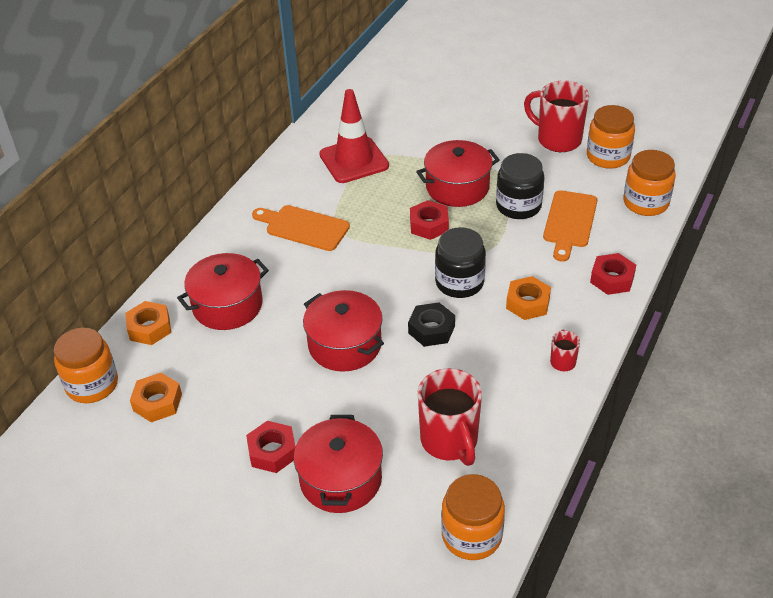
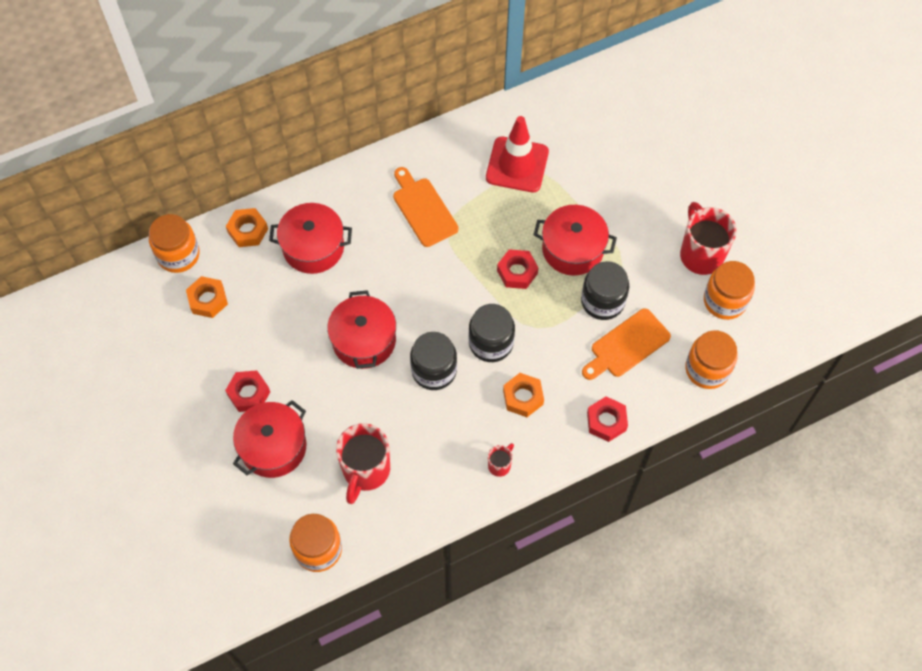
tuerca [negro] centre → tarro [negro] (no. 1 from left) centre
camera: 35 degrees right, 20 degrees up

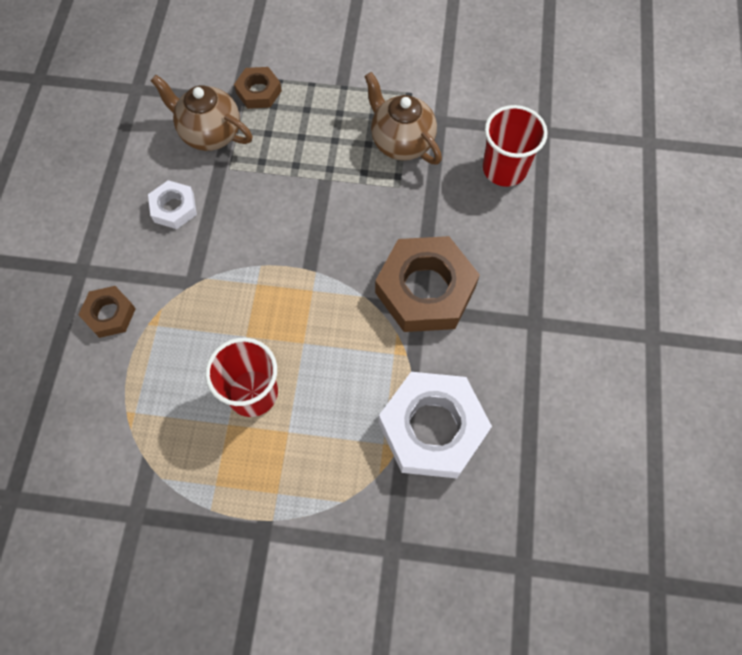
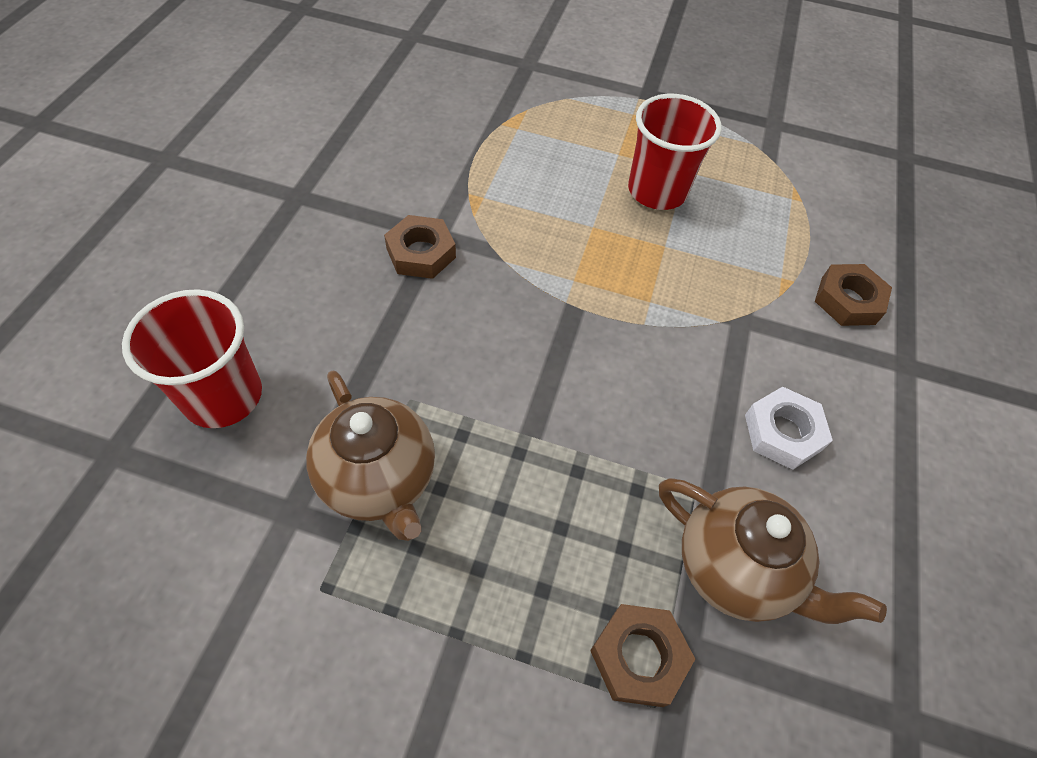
tuerca [marrón] (no. 3 from left in the first image) centre → tuerca [marrón] (no. 1 from left) top centre, x0.51
tuerca [blanco] (no. 2 from left) centre → -
camera: 175 degrees left, 10 degrees down

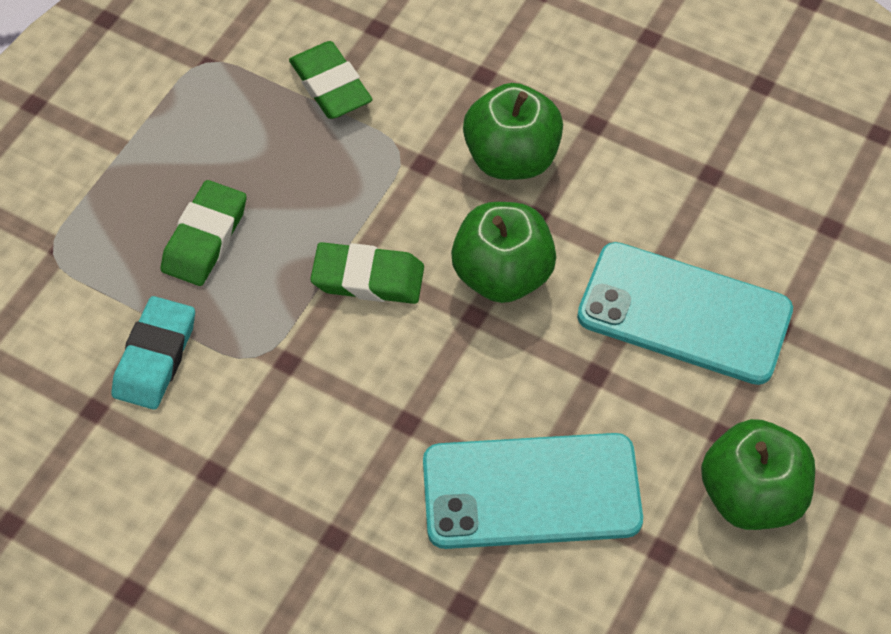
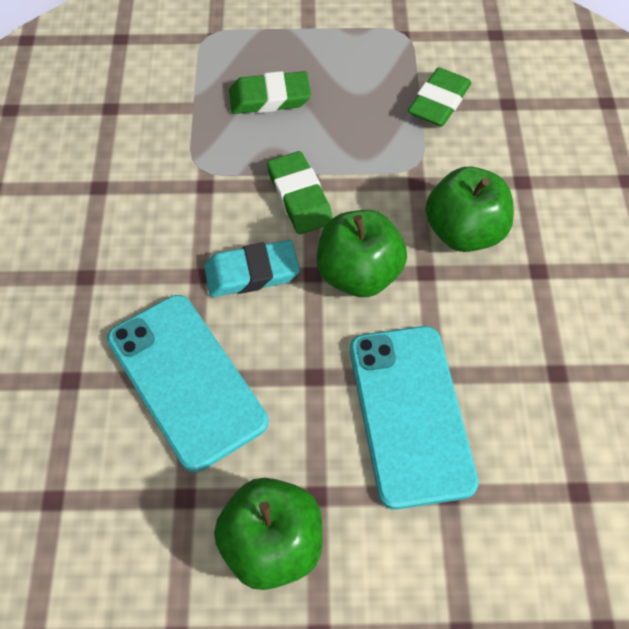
goma de borrar [turquesa] middle left → goma de borrar [turquesa] centre, shifted
camera: 60 degrees right, 0 degrees up

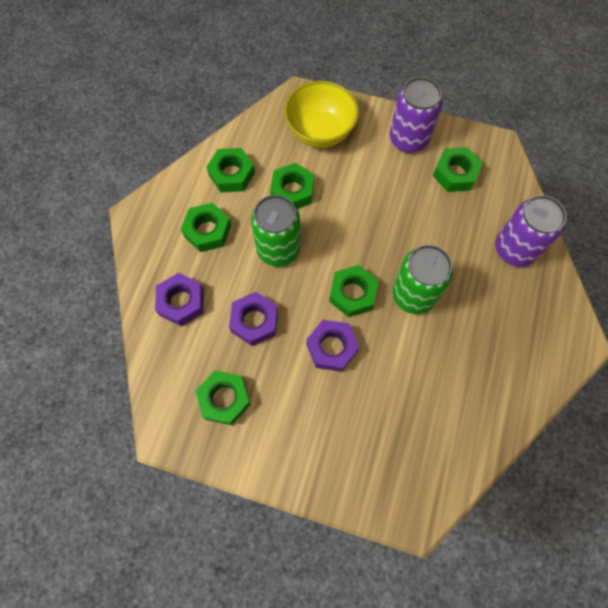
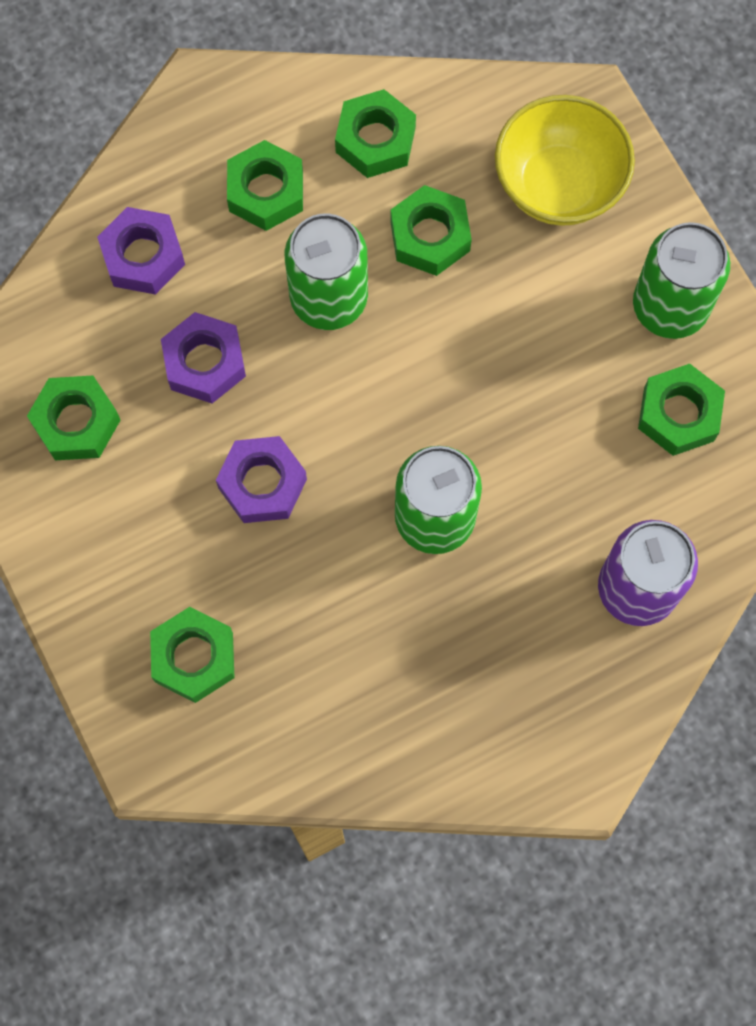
tuerca [verde] (no. 5 from left in the first image) centre → tuerca [verde] (no. 2 from left) middle left, shifted
lata [morado] (no. 1 from left) top right → lata [verde] (no. 3 from left) top right
camera: 45 degrees right, 5 degrees up

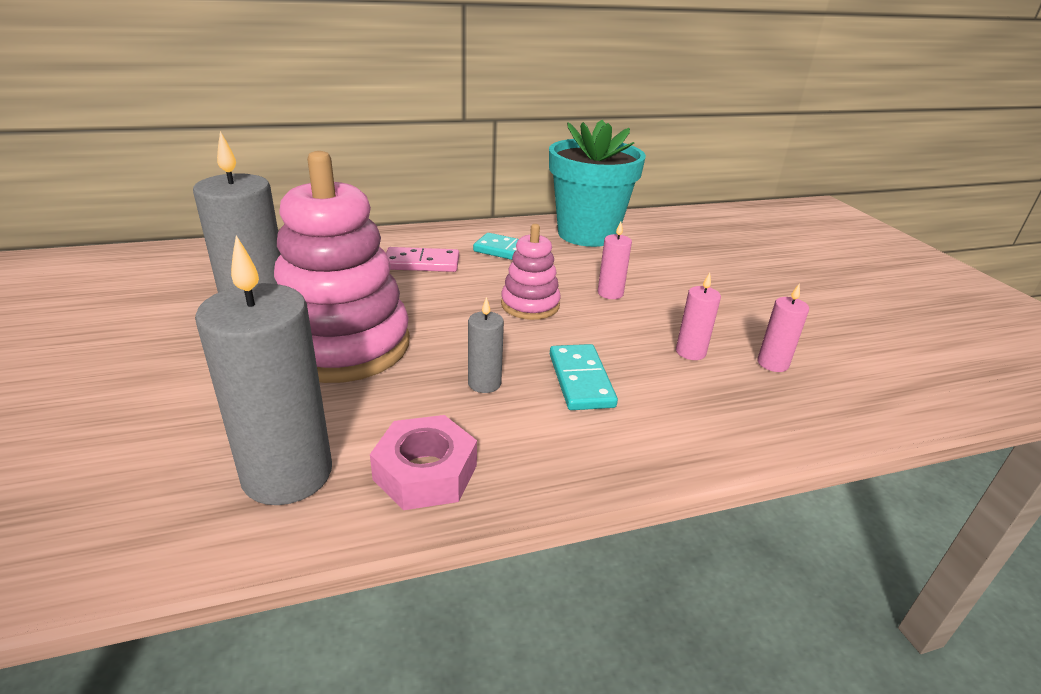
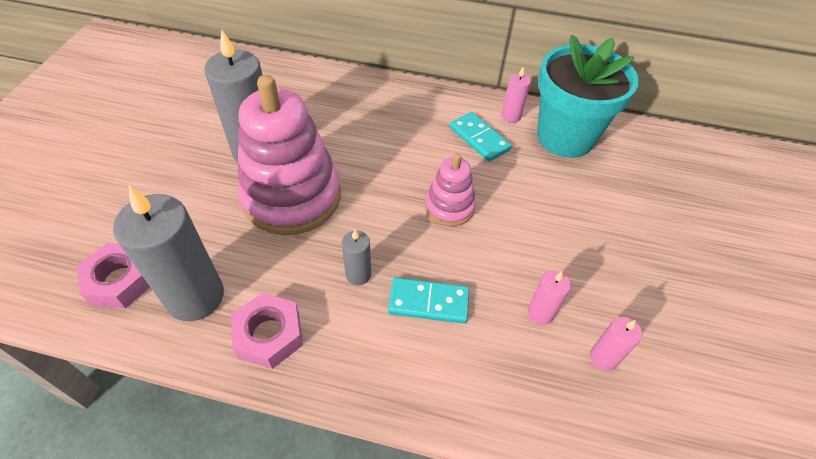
- → tuerca [rosa] (no. 1 from left) middle left
ficha de dominó [turquesa] (no. 2 from left in the first image) centre → ficha de dominó [turquesa] (no. 1 from left) centre, 75 degrees clockwise
vela [rosa] (no. 1 from left) centre → vela [rosa] (no. 1 from left) top centre, shifted
ficha de dominó [rosa] centre → -
camera: 30 degrees right, 20 degrees up

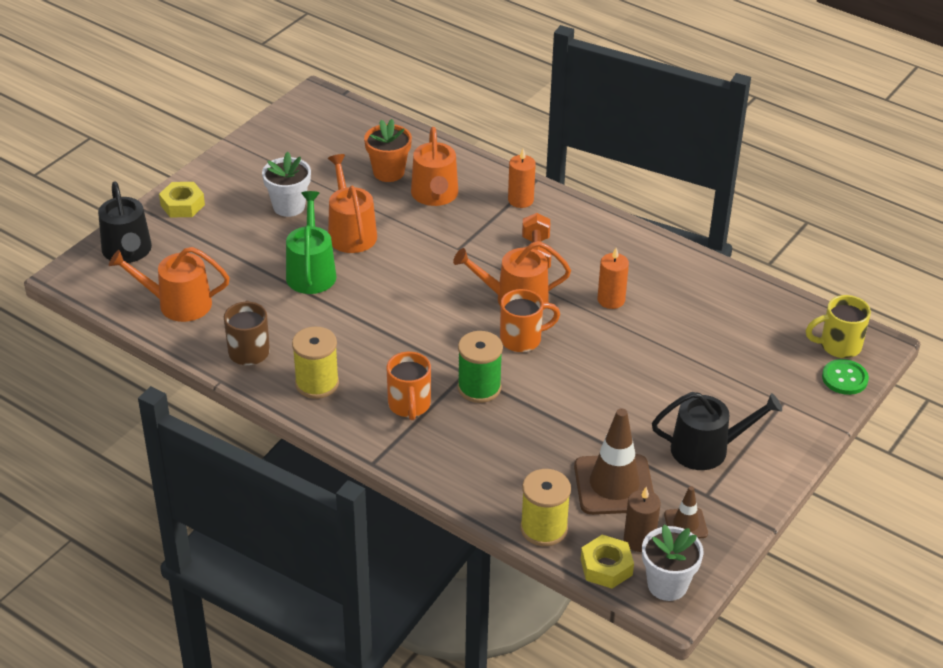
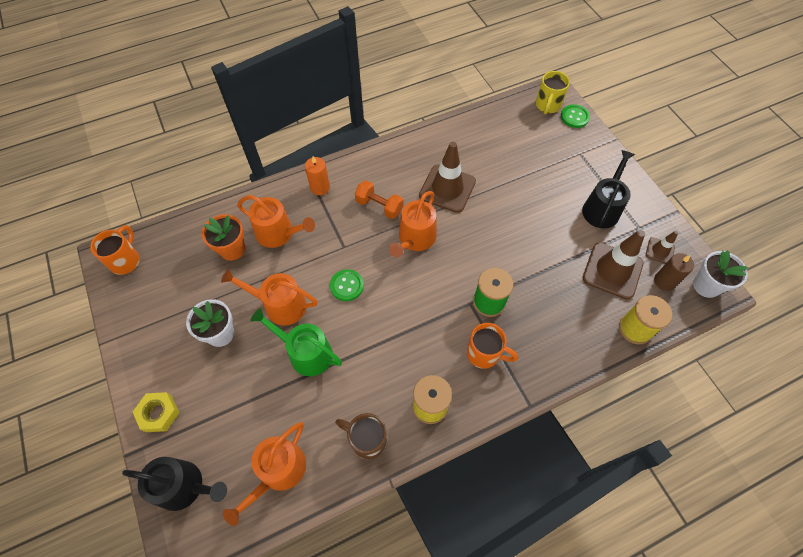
taza [naranja] (no. 2 from left in the first image) centre → taza [naranja] (no. 1 from left) middle left, shifted
- → botón [verde] (no. 1 from left) centre
vela [naranja] (no. 2 from left) centre → cono de tráfico [marrón] (no. 1 from left) top centre
tuerca [amarillo] (no. 2 from left) bottom centre → -
camera: 60 degrees left, 20 degrees up

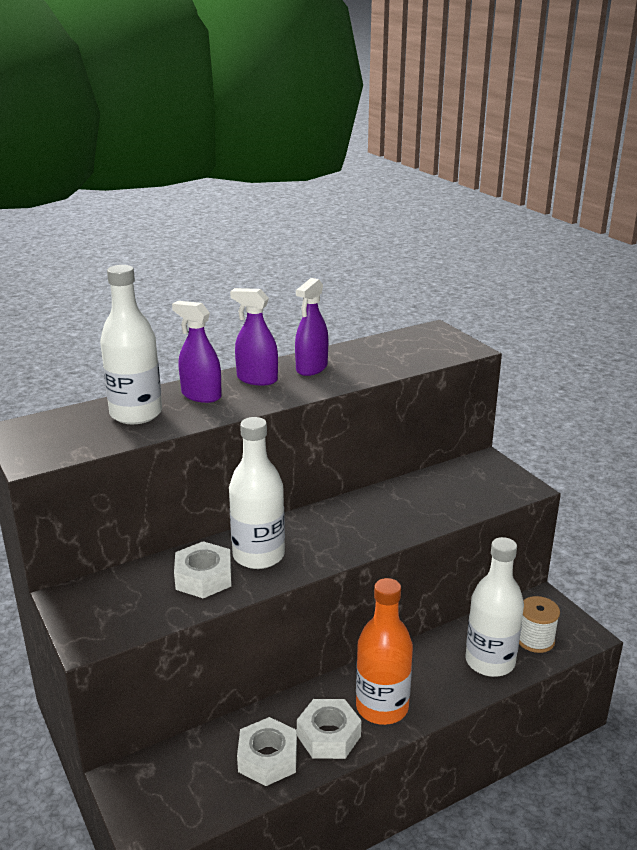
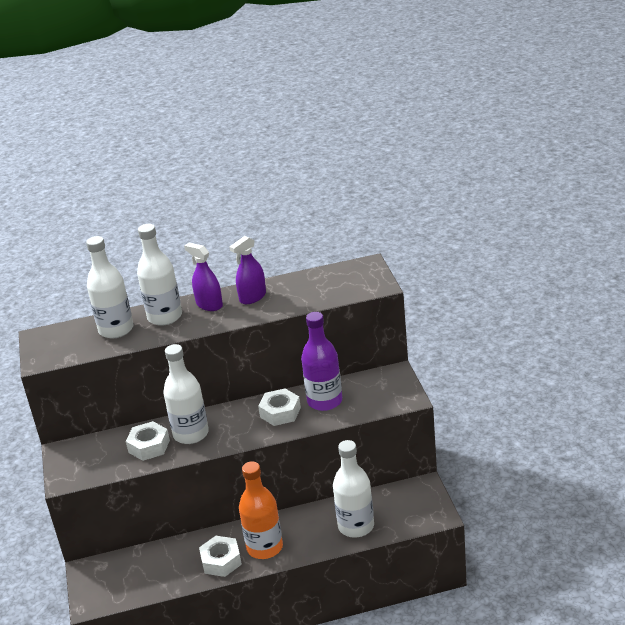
pulverizador [morado] (no. 1 from left) middle left → botella [blanco] (no. 2 from left) middle left
tuerca [blanco] (no. 2 from left in the first image) bottom centre → tuerca [blanco] (no. 3 from left) centre, shifted
- → botella [morado] centre
carrete [blanco] bottom right → -
camera: 20 degrees right, 5 degrees up

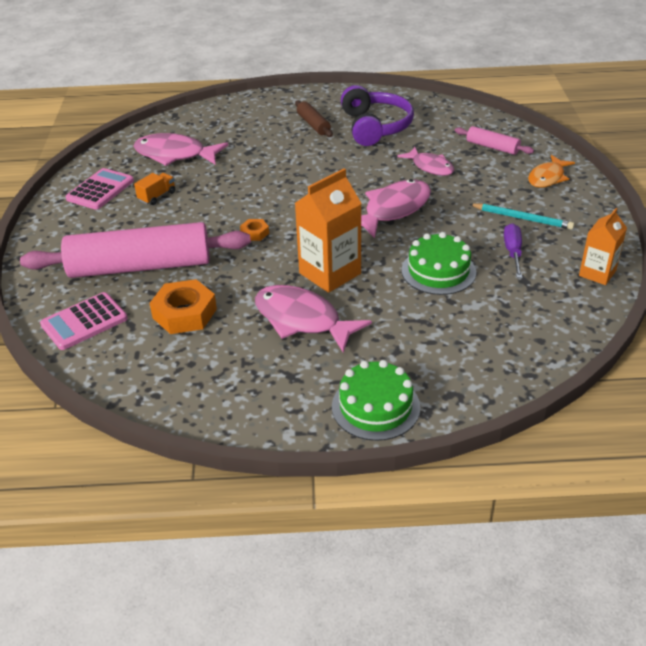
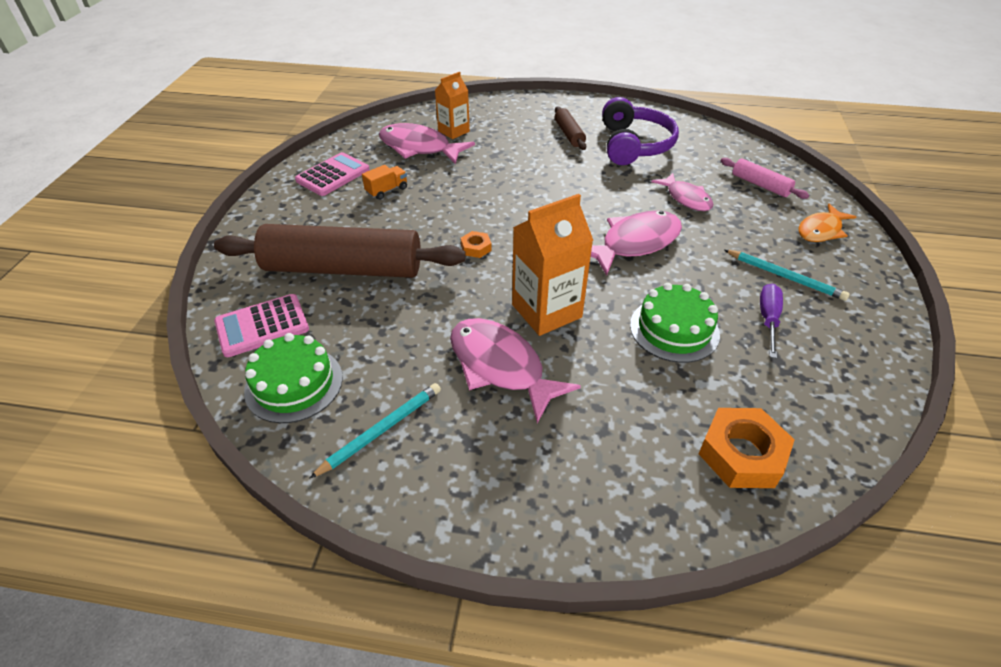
rodillo [rosa] (no. 1 from left) middle left → rodillo [marrón] (no. 1 from left) centre
tarta [verde] (no. 1 from left) centre → tarta [verde] (no. 1 from left) middle left, shifted
- → lápiz [turquesa] (no. 1 from left) centre
cartón de leche [naranja] (no. 2 from left in the first image) middle right → cartón de leche [naranja] (no. 1 from left) top centre, shifted
tuerca [naranja] (no. 1 from left in the first image) middle left → tuerca [naranja] (no. 2 from left) bottom right, shifted
camera: 10 degrees right, 5 degrees up

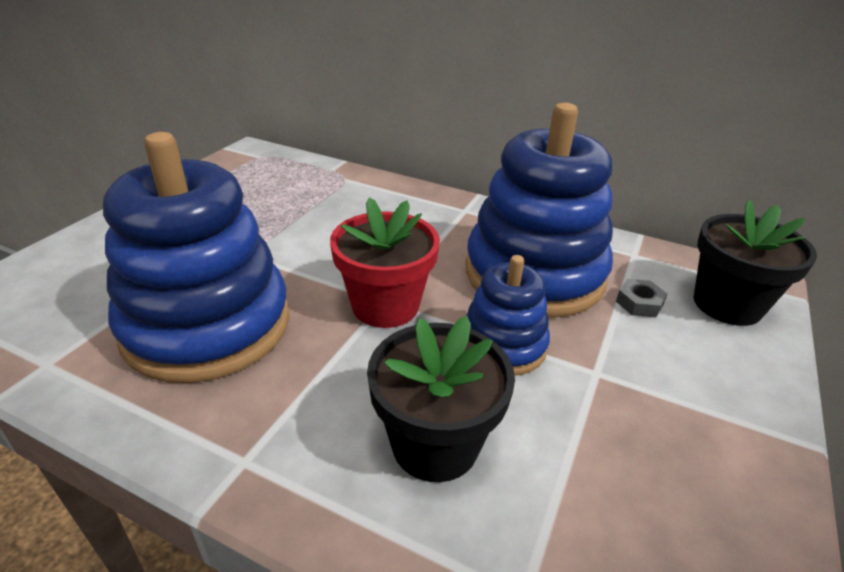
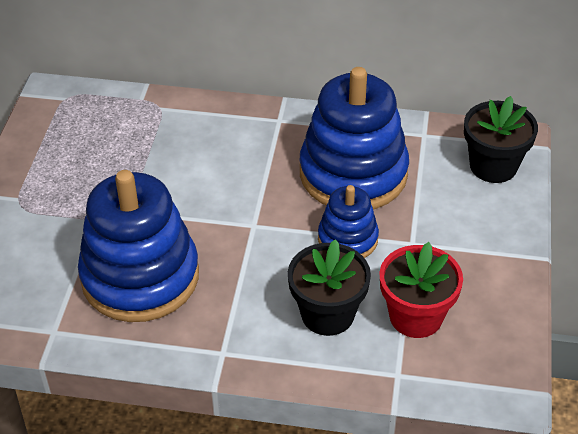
maceta [rojo] centre → maceta [rojo] bottom right, shifted
tuerca [gris] middle right → -
camera: 15 degrees left, 10 degrees up

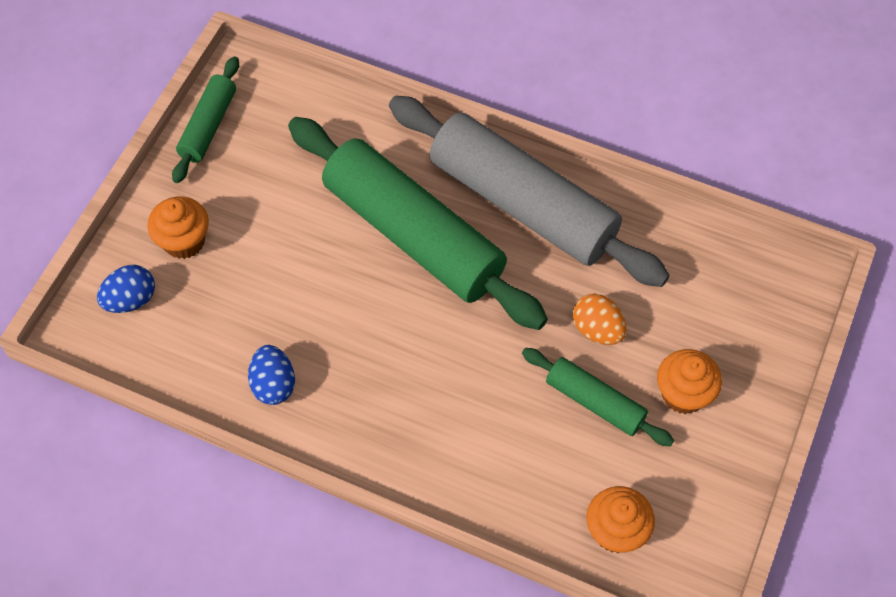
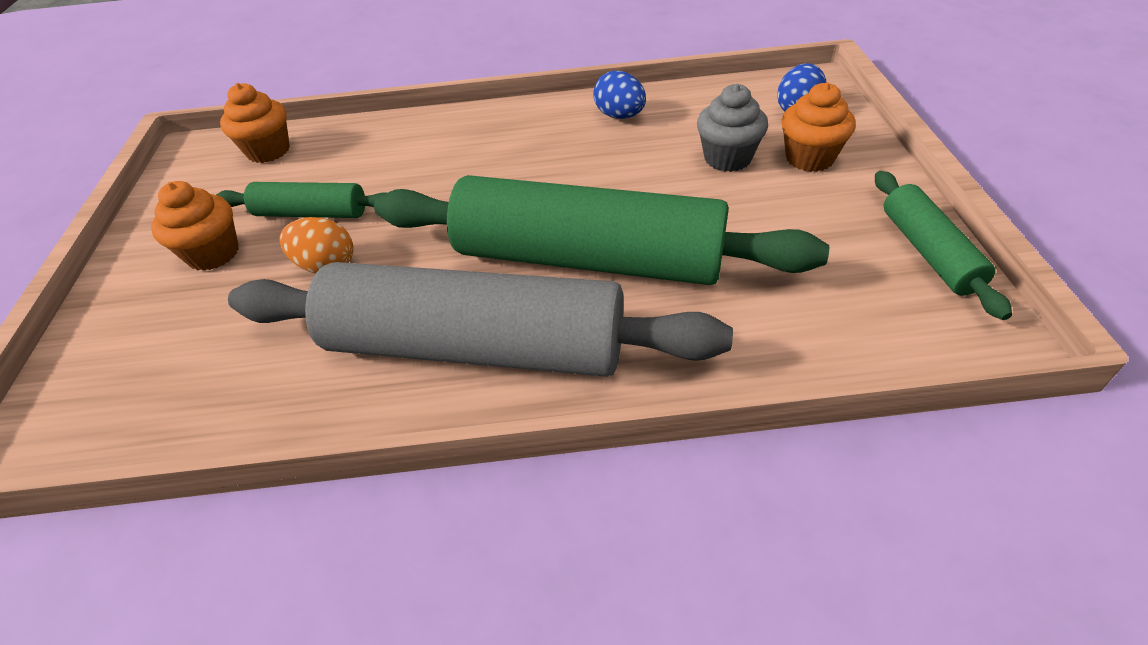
- → magdalena [gris] top centre
camera: 155 degrees right, 15 degrees down

